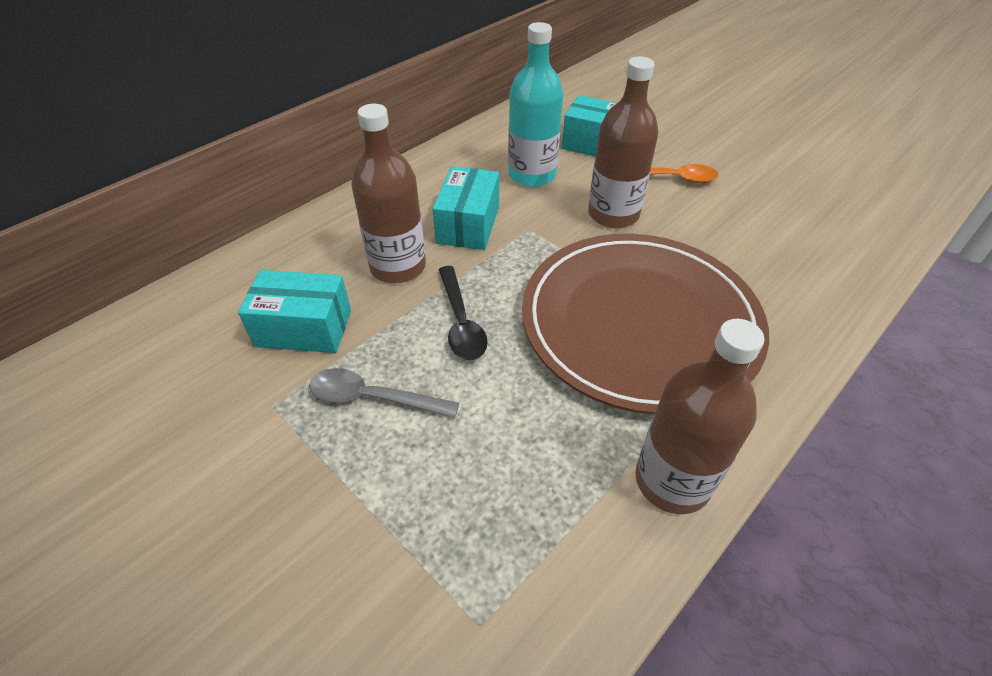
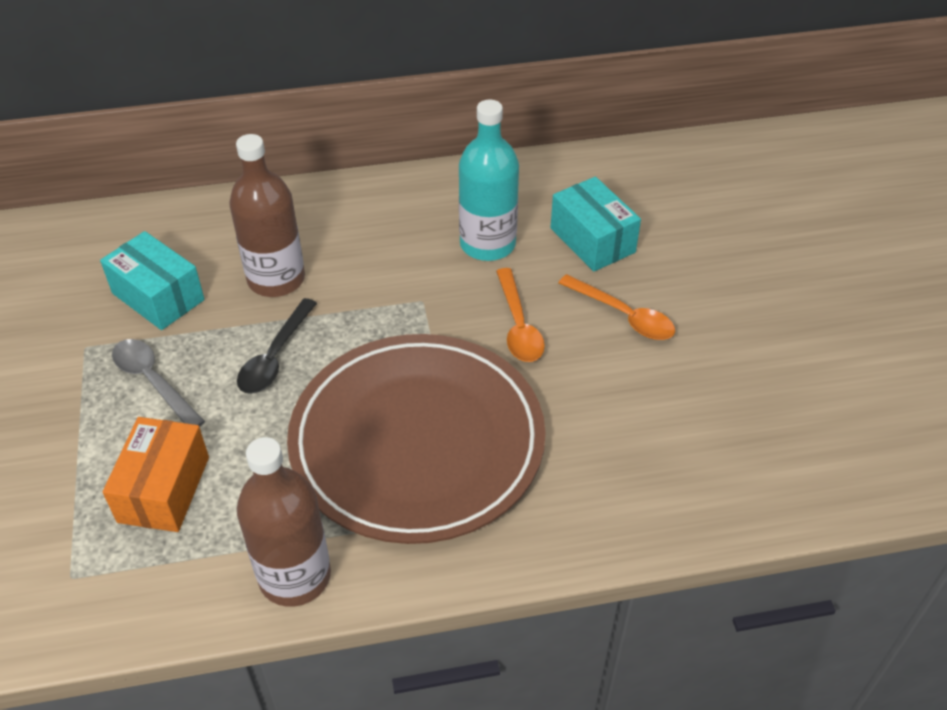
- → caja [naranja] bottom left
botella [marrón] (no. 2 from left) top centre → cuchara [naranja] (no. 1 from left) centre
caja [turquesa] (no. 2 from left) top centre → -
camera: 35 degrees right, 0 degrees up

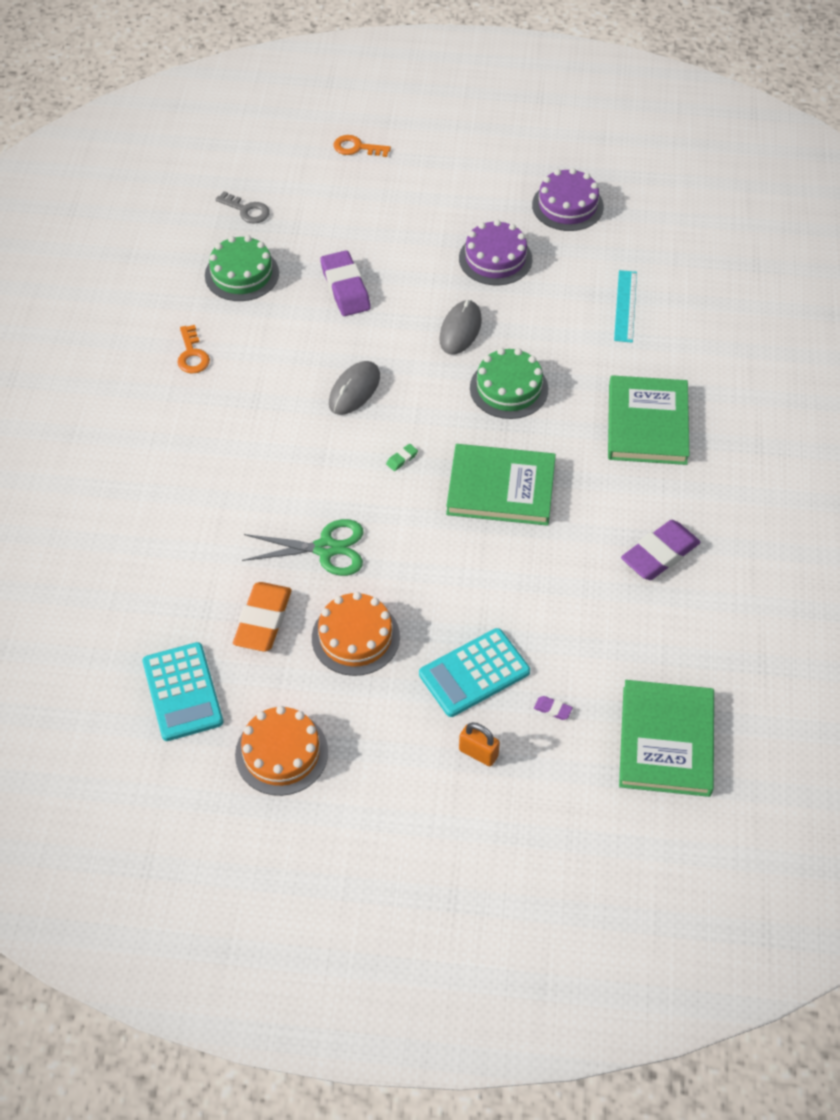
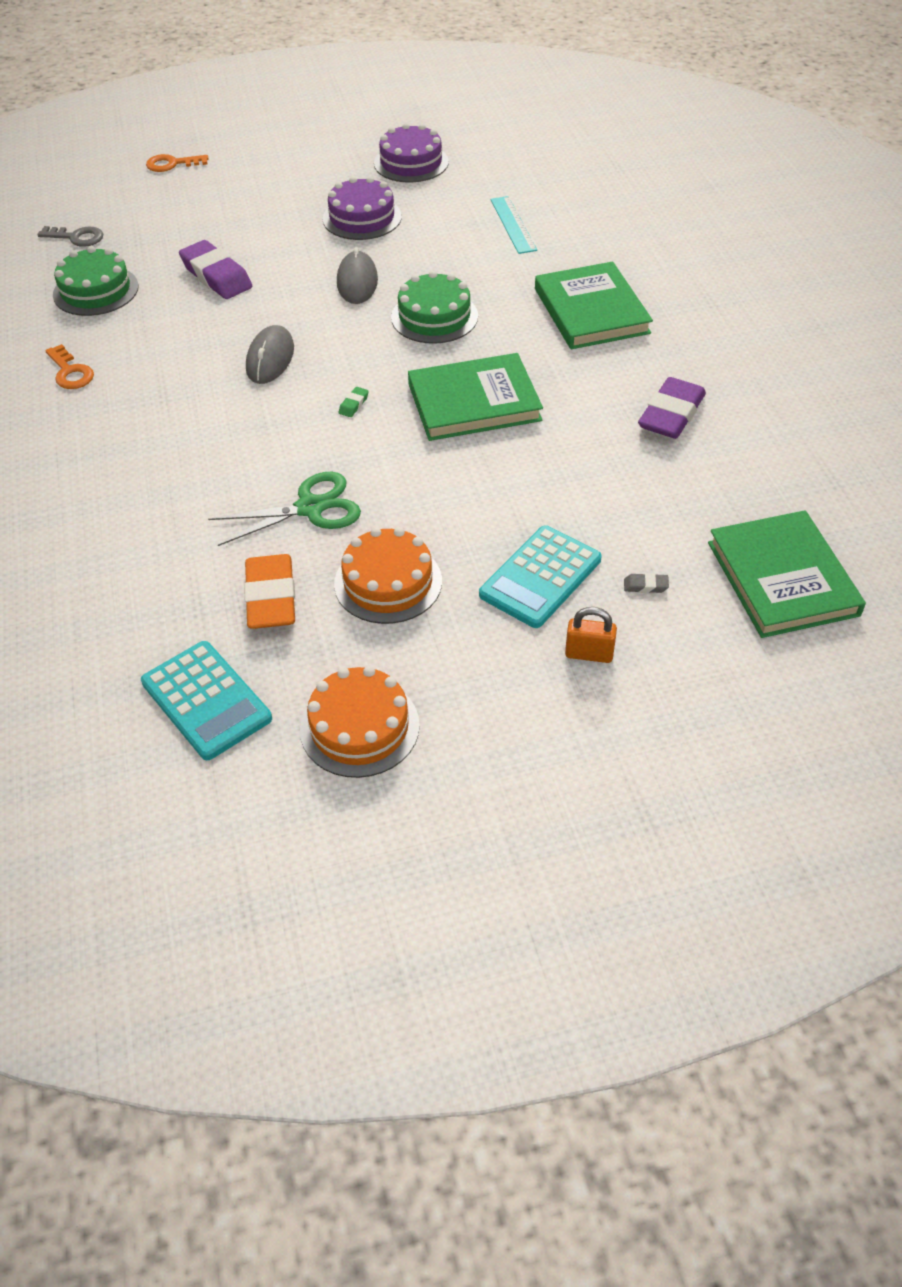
goma de borrar [morado] (no. 2 from left) centre → goma de borrar [gris] middle right
camera: 20 degrees left, 5 degrees down

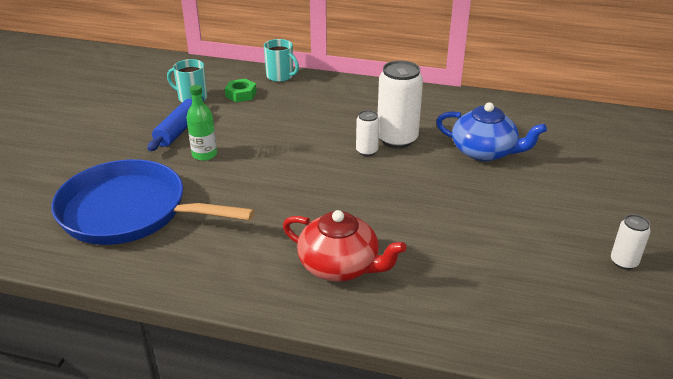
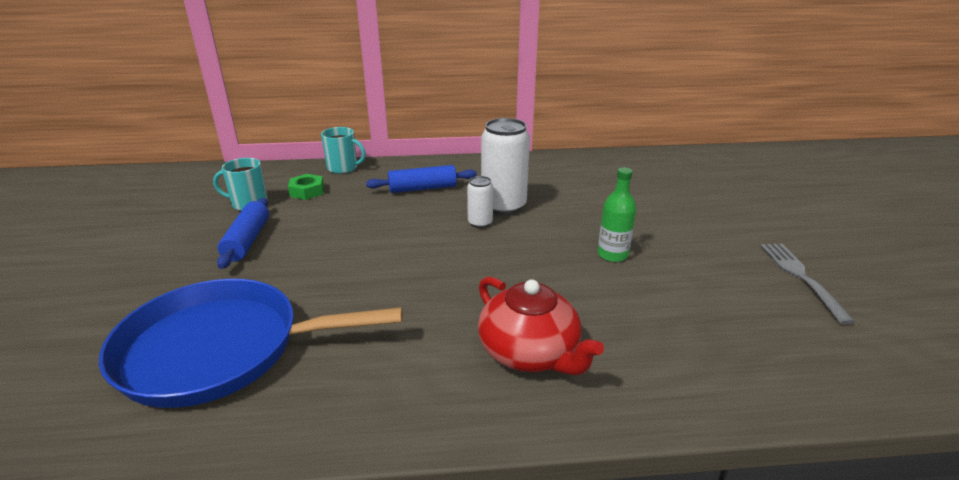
- → rodillo [azul] (no. 2 from left) centre
tetera [rojo] centre → tetera [rojo] bottom centre, 45 degrees clockwise
botella [verde] top left → botella [verde] centre, shifted
lata [blanco] (no. 3 from left) middle right → tenedor [gris] middle right
tetera [azul] middle right → -
camera: 20 degrees left, 5 degrees down

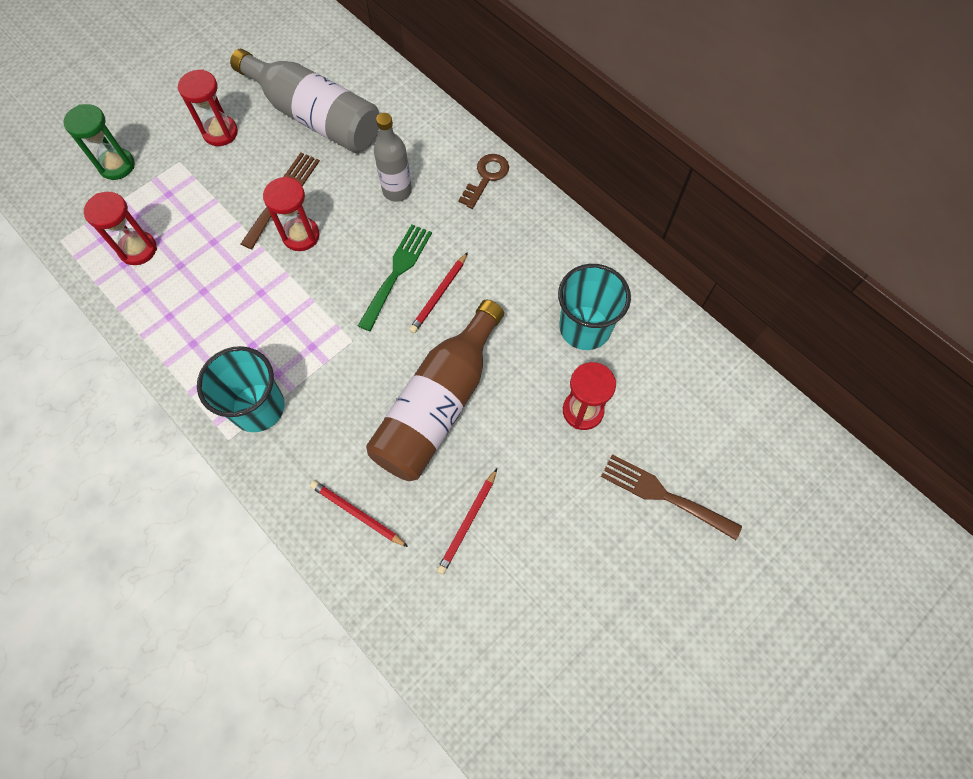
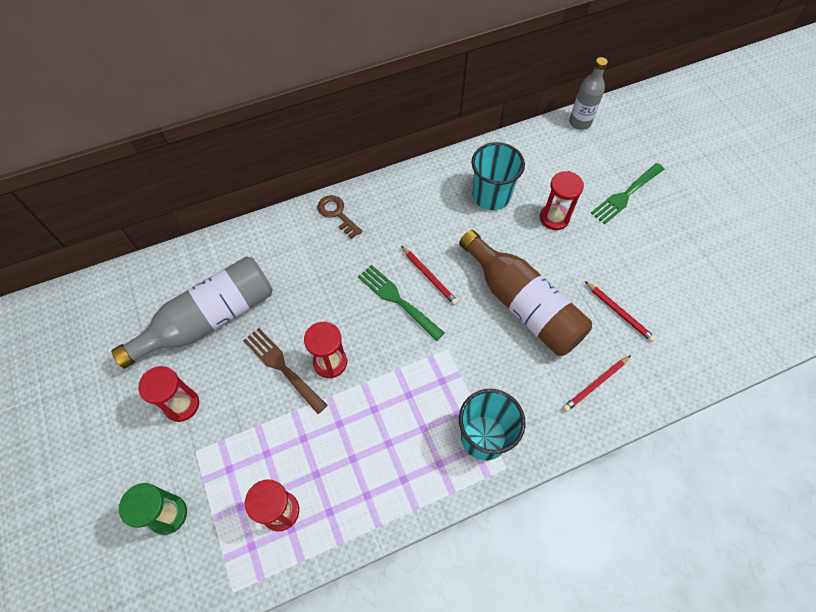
botella [gris] (no. 2 from left) top centre → botella [gris] (no. 2 from left) top right, shifted
tenedor [marrón] (no. 2 from left) middle right → tenedor [verde] (no. 2 from left) top right
camera: 70 degrees left, 5 degrees down

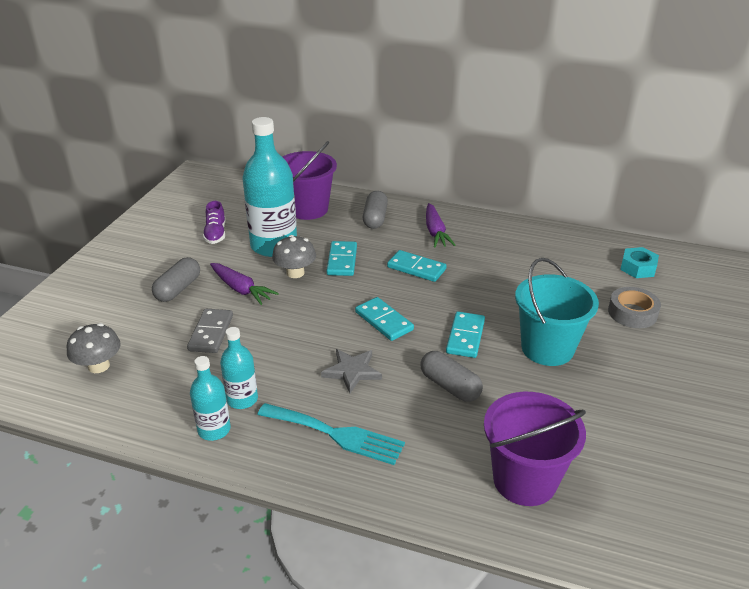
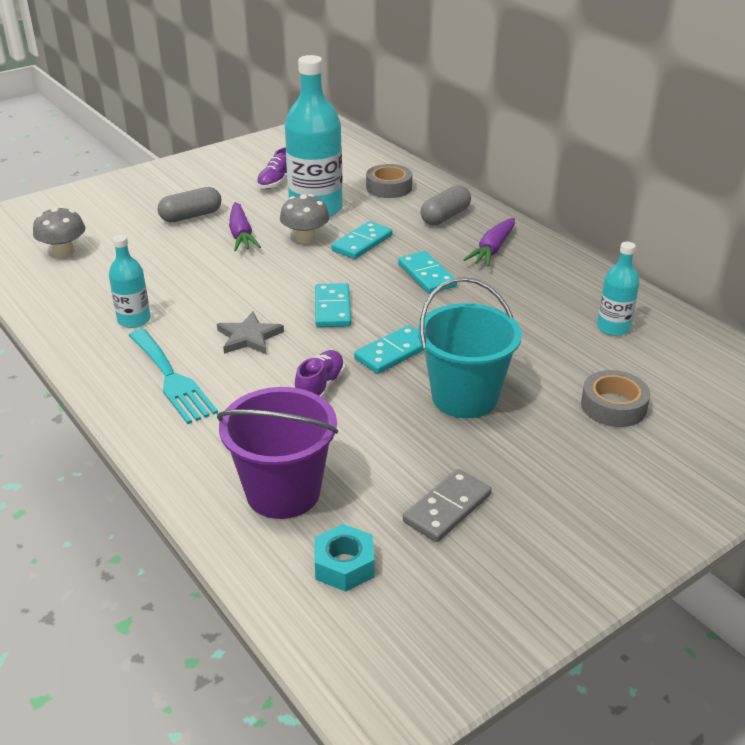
cápsula [gris] (no. 3 from left) centre → zapato [morado] (no. 2 from left) centre
tuerca [turquesa] middle right → tuerca [turquesa] bottom centre, shifted
balde [morado] (no. 1 from left) top centre → cinta adhesiva [gris] (no. 1 from left) top centre
ficha de dominó [gris] middle left → ficha de dominó [gris] bottom centre, shifted
botella [turquesa] (no. 1 from left in the first image) bottom left → botella [turquesa] (no. 3 from left) middle right, shifted
camera: 35 degrees right, 0 degrees up

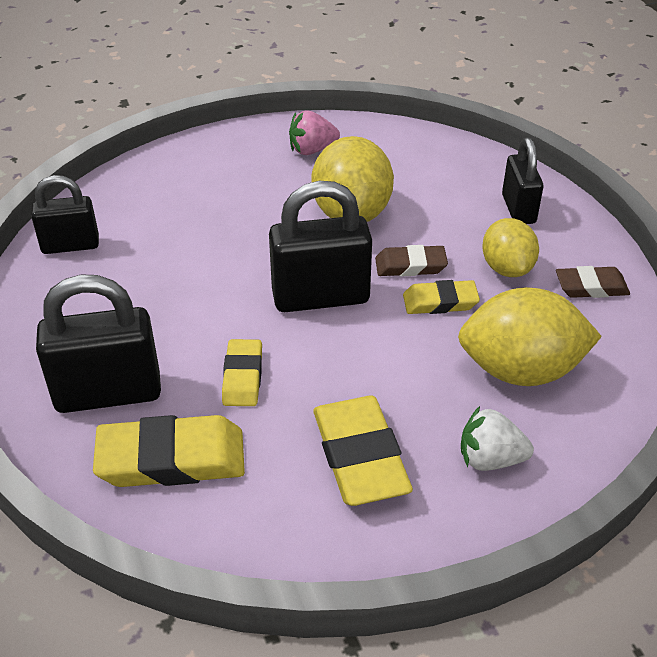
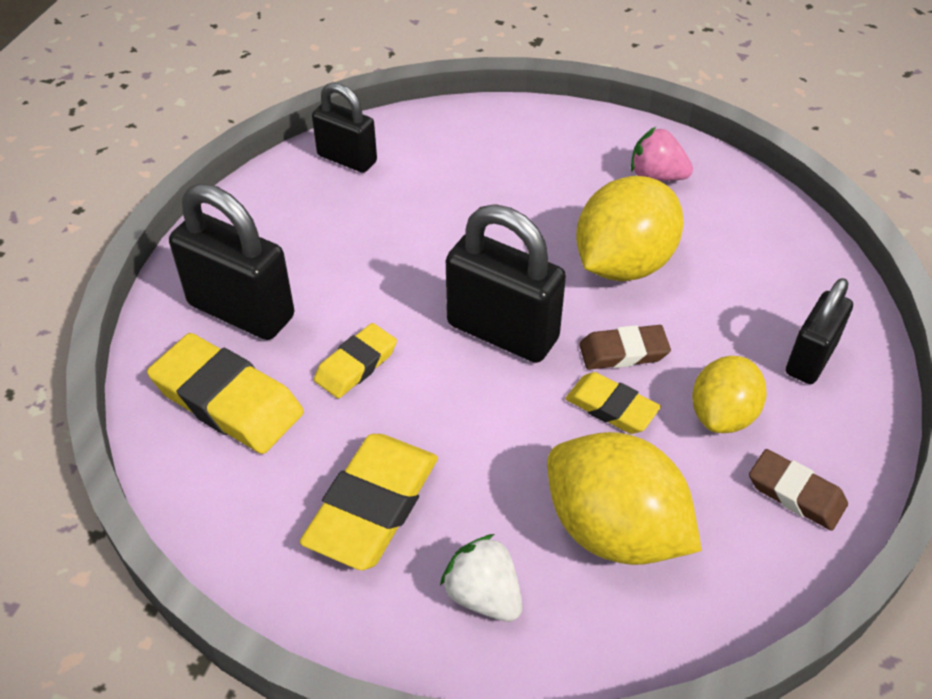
goma de borrar [marrón] (no. 1 from left) centre → goma de borrar [marrón] (no. 1 from left) middle right, 45 degrees counterclockwise
camera: 40 degrees right, 5 degrees up

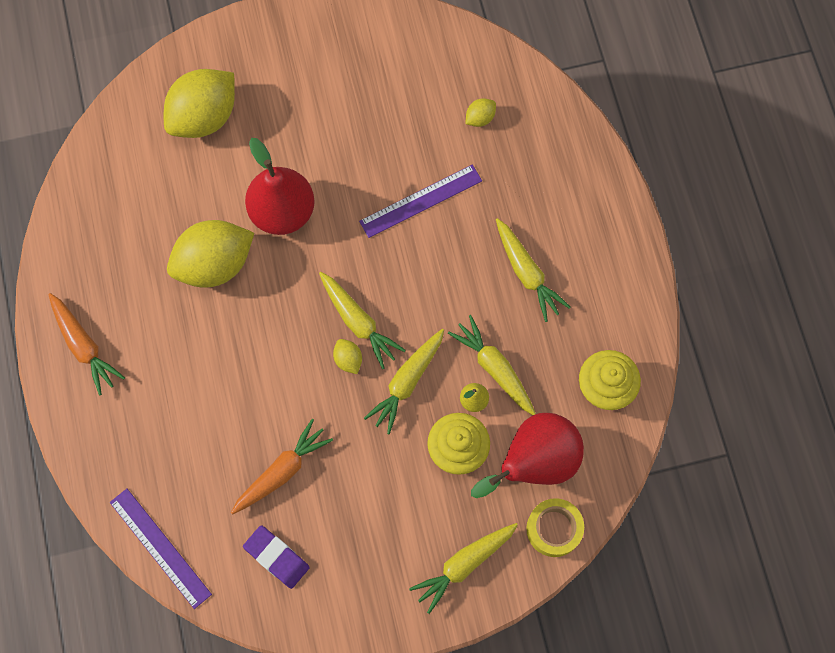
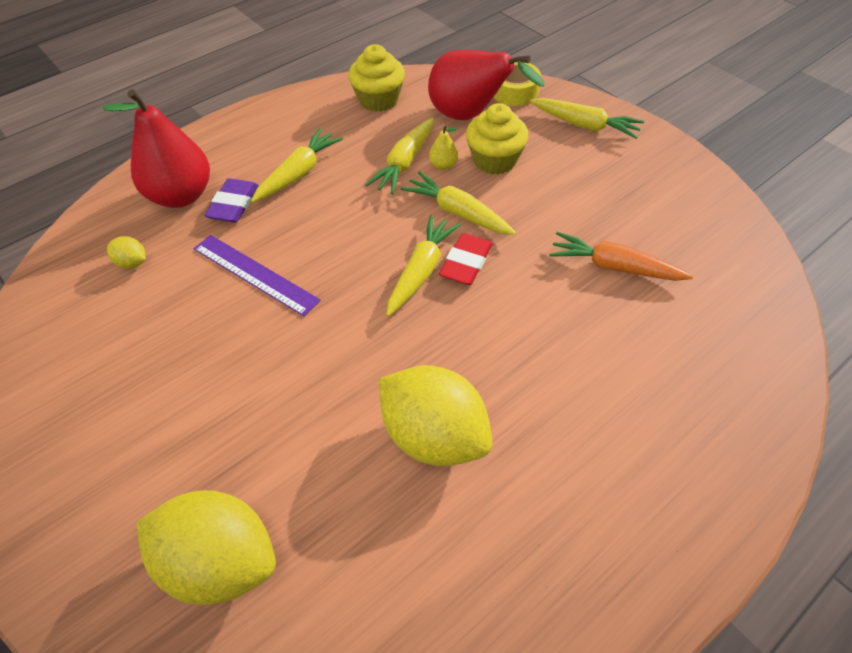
pera [rojo] (no. 1 from left) top centre → pera [rojo] (no. 1 from left) top left, shifted
goma de borrar [morado] bottom left → goma de borrar [morado] top left, shifted
zanahoria [amarillo] (no. 2 from left in the first image) centre → zanahoria [amarillo] (no. 4 from left) top centre, 150 degrees counterclockwise
limón [amarillo] (no. 3 from left) centre → goma de borrar [rojo] centre
zanahoria [naranja] (no. 1 from left) middle left → -
regla [morado] (no. 1 from left) bottom left → -
camera: 115 degrees left, 20 degrees down

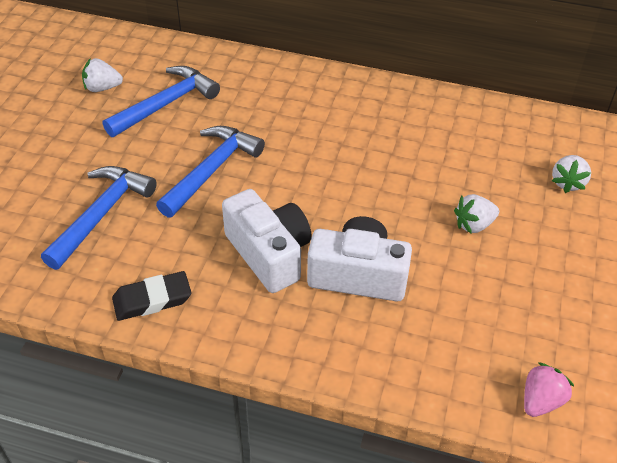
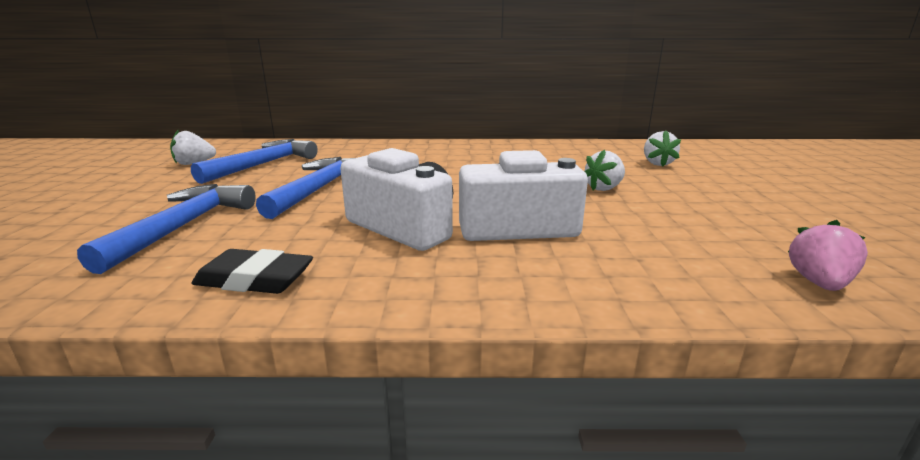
goma de borrar [negro] middle left, 45 degrees clockwise
camera: 15 degrees left, 25 degrees down

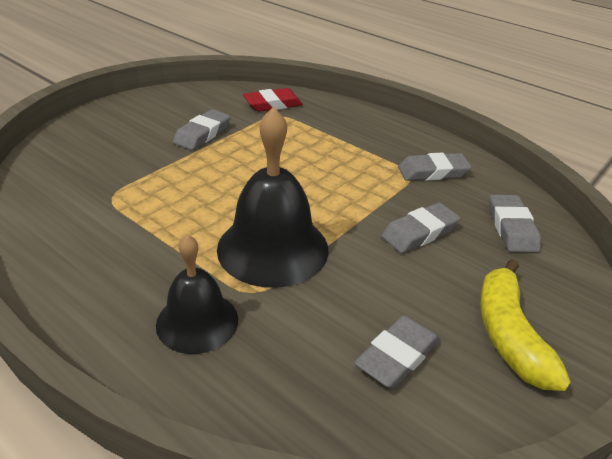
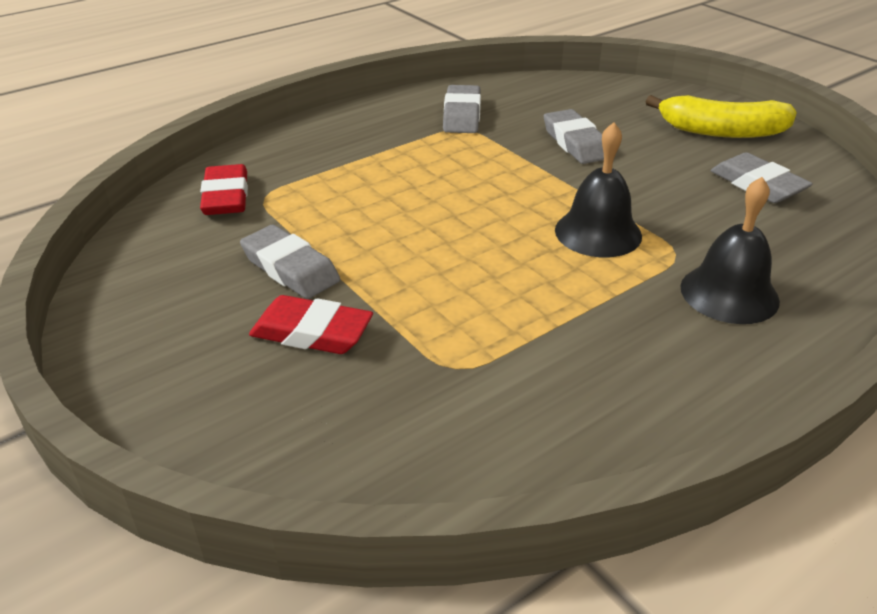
- → goma de borrar [rojo] (no. 2 from left) centre
campana [negro] (no. 2 from left in the first image) centre → campana [negro] (no. 1 from left) top right, x0.63
goma de borrar [gris] (no. 5 from left) middle right → -
camera: 75 degrees left, 0 degrees up

